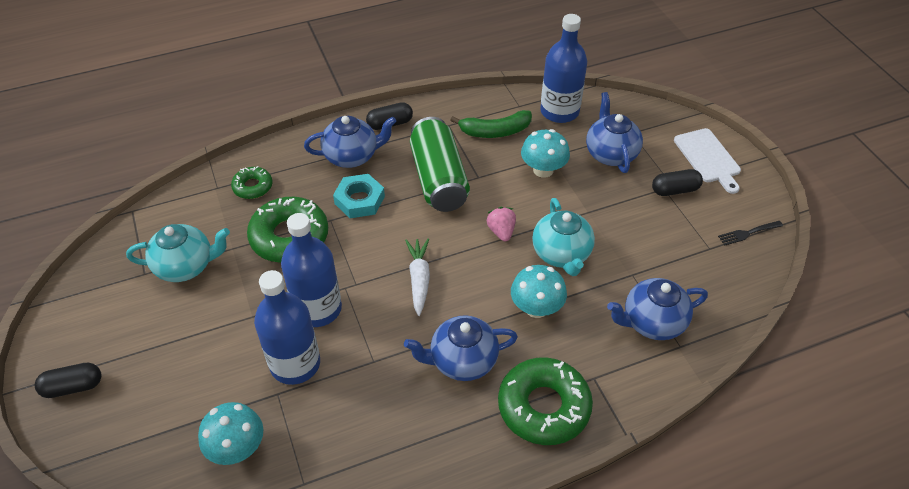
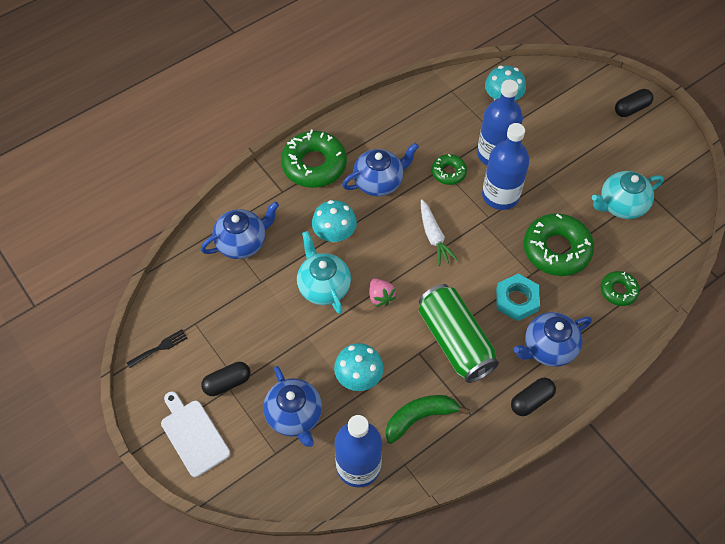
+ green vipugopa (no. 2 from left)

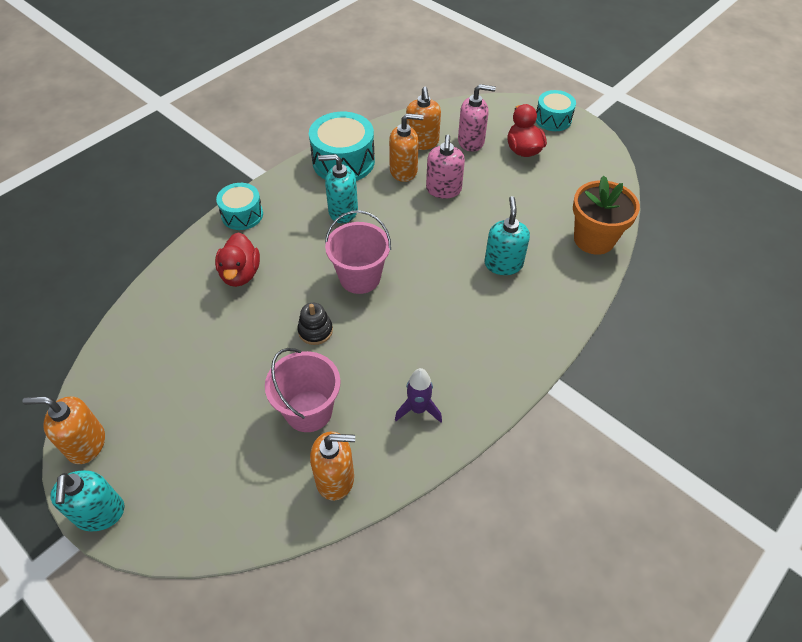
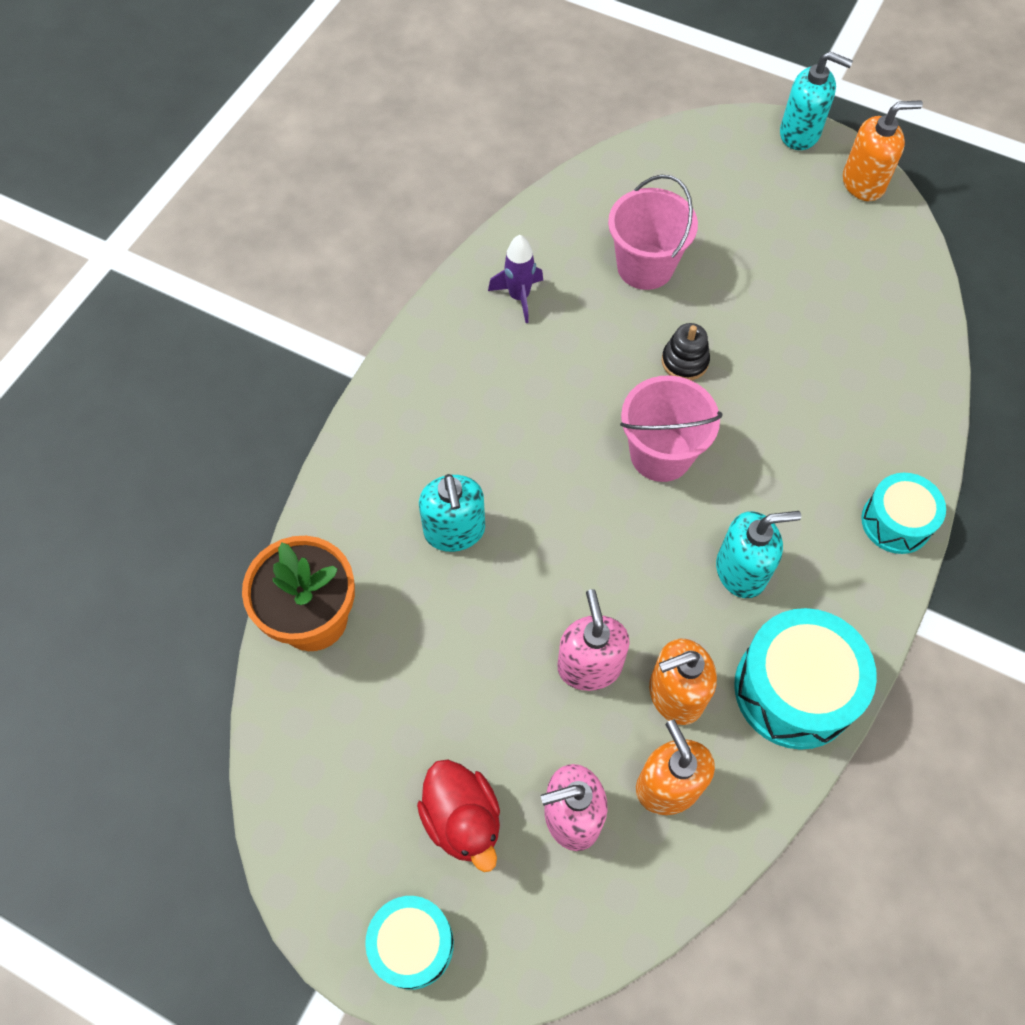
- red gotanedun (no. 1 from left)
- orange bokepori (no. 2 from left)
~ turquoise bokepori (no. 1 from left in the first image) 135 degrees clockwise

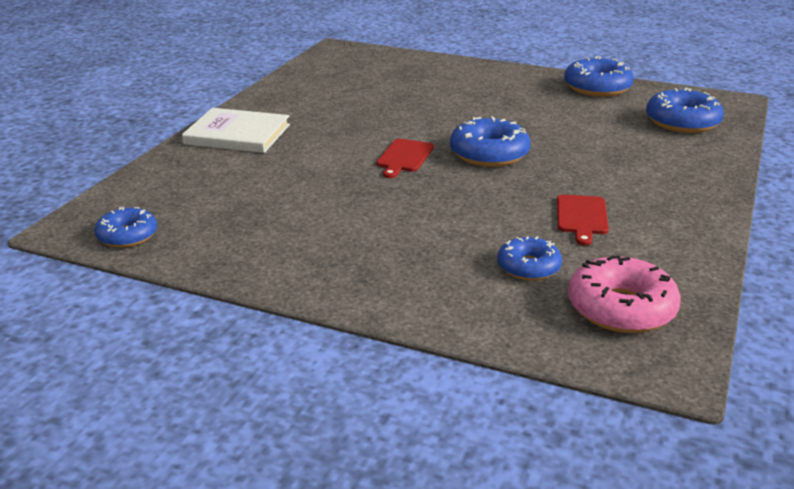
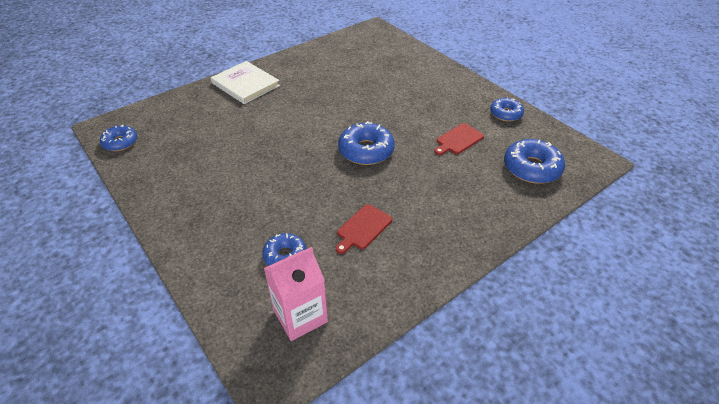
~ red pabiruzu (no. 1 from left in the first image) to red pabiruzu (no. 2 from left)
~ pink vipugopa to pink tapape
~ blue vipugopa (no. 4 from left) x0.64

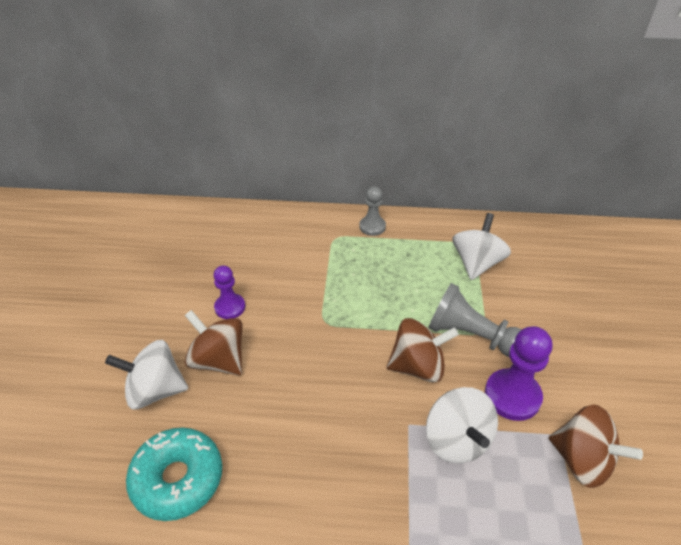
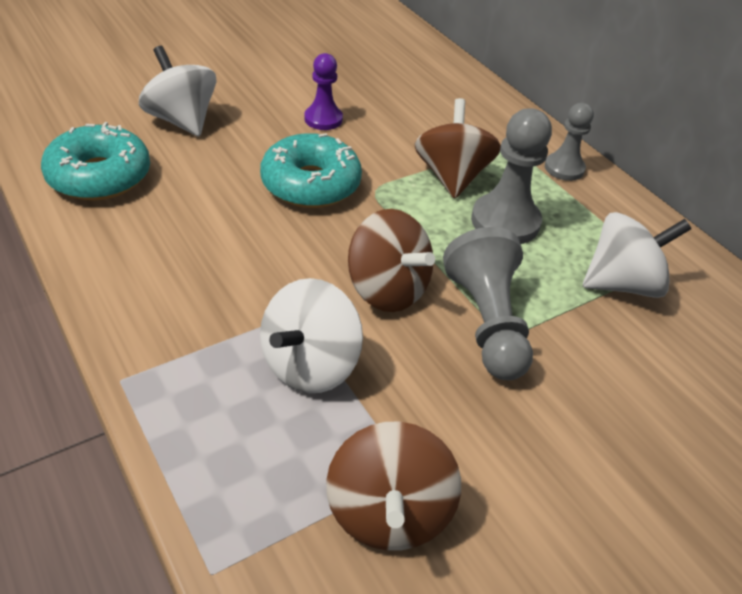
- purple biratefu (no. 2 from left)
+ turquoise vipugopa (no. 2 from left)
+ grey biratefu (no. 2 from left)
~ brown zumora (no. 1 from left in the first image) to brown zumora (no. 3 from left)

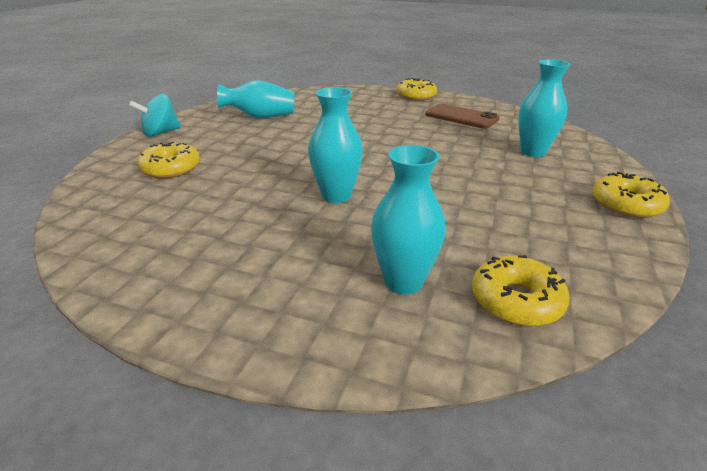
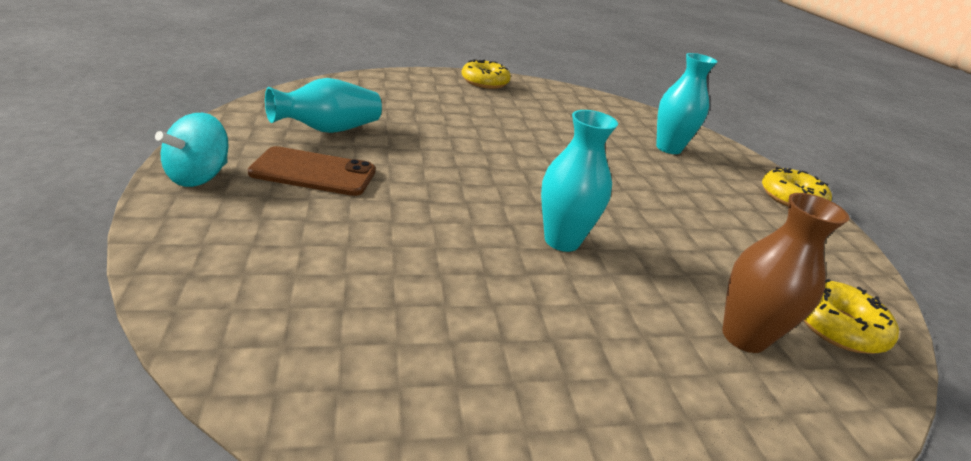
- yellow vipugopa (no. 1 from left)
~ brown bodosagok
~ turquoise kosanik (no. 3 from left) to brown kosanik

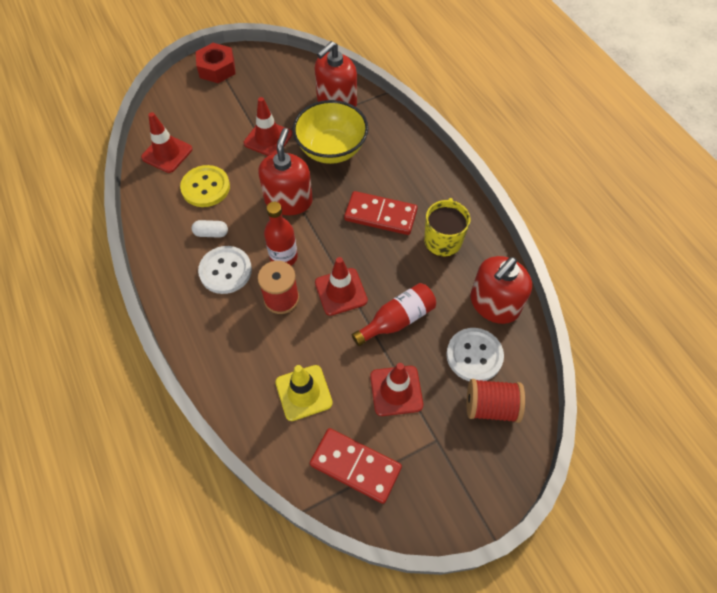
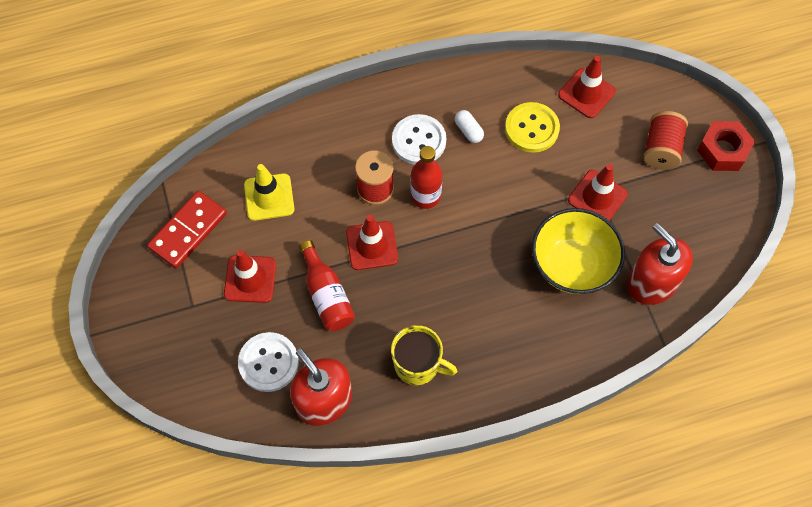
- red bokepori (no. 1 from left)
- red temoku (no. 2 from left)
~ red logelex (no. 2 from left)
~ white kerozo 45 degrees counterclockwise

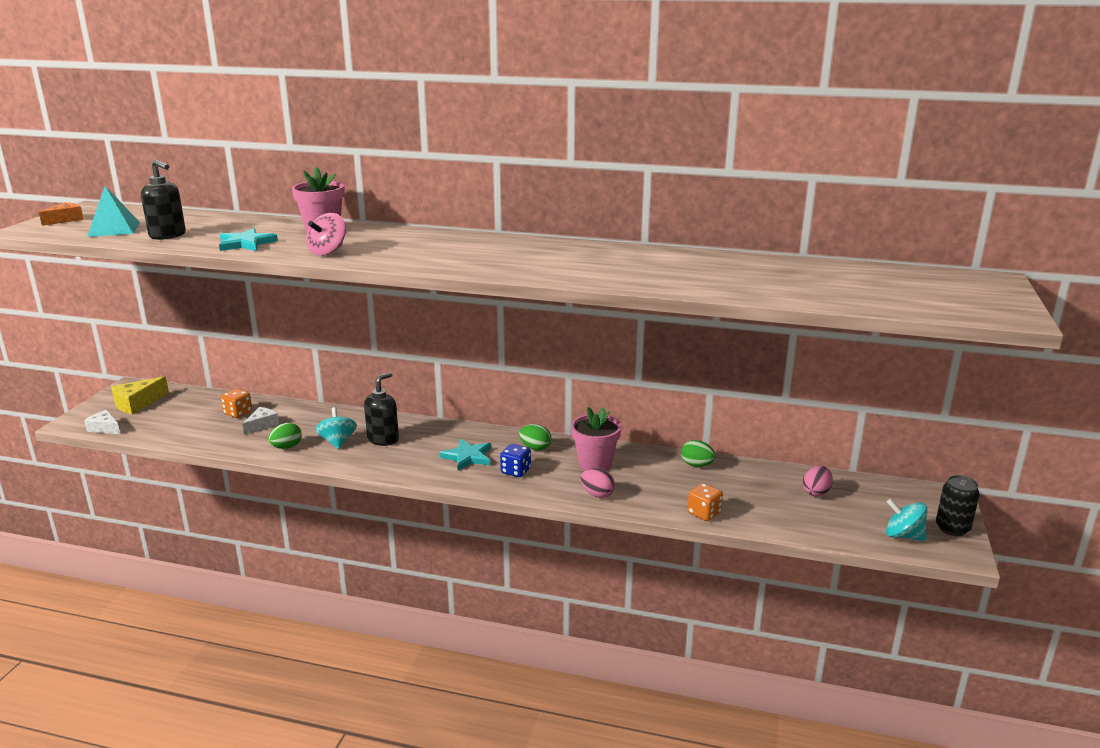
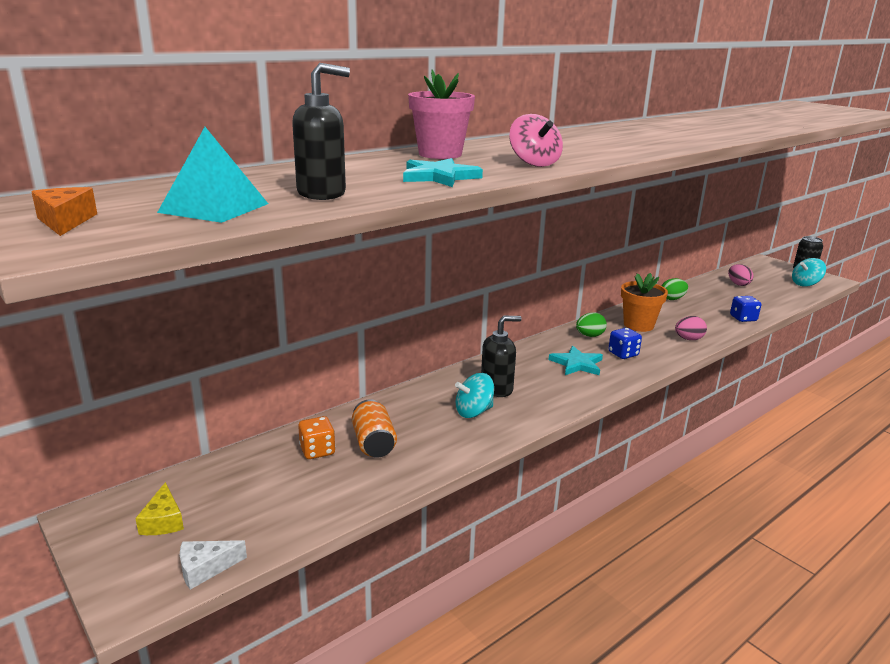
- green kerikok (no. 1 from left)
~ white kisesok (no. 2 from left) to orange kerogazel
~ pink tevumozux (no. 2 from left) to orange tevumozux
~ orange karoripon (no. 2 from left) to blue karoripon (no. 2 from left)
~ turquoise zumora (no. 1 from left) 45 degrees counterclockwise
~ black bokepori (no. 2 from left) 90 degrees clockwise
~ yellow kisesok x0.66

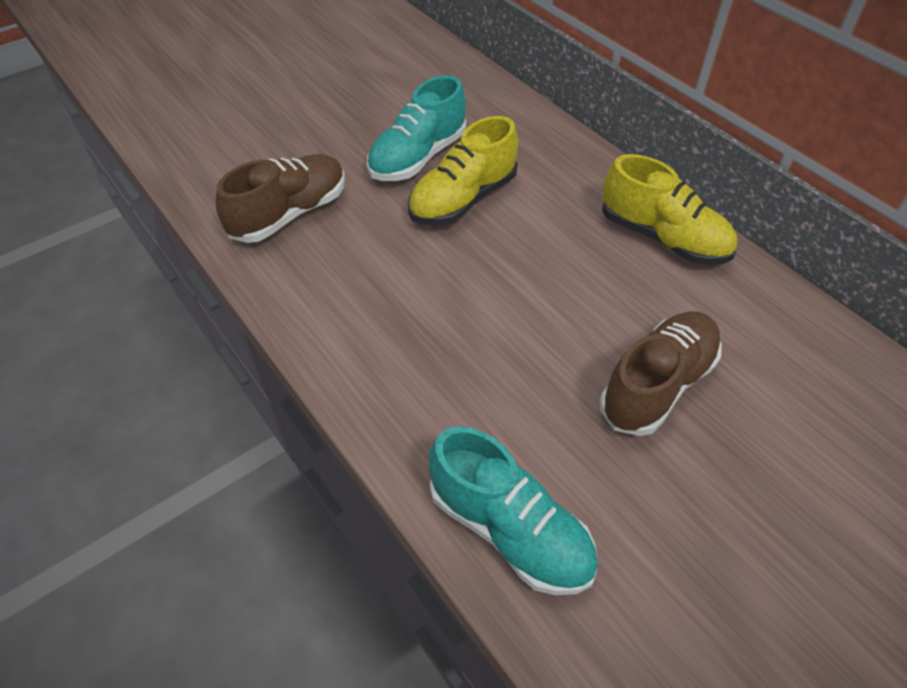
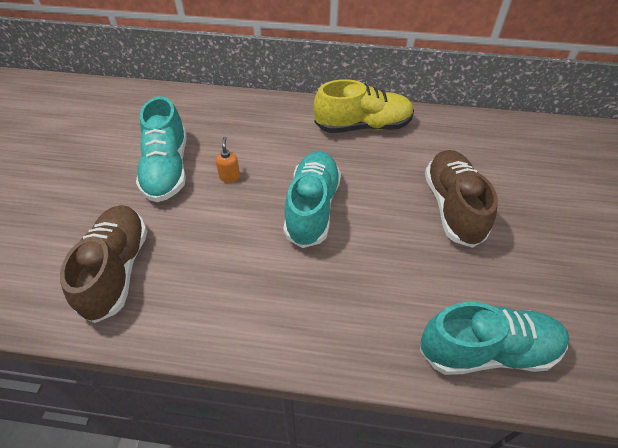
+ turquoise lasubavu (no. 2 from left)
~ yellow lasubavu (no. 1 from left) to orange bokepori

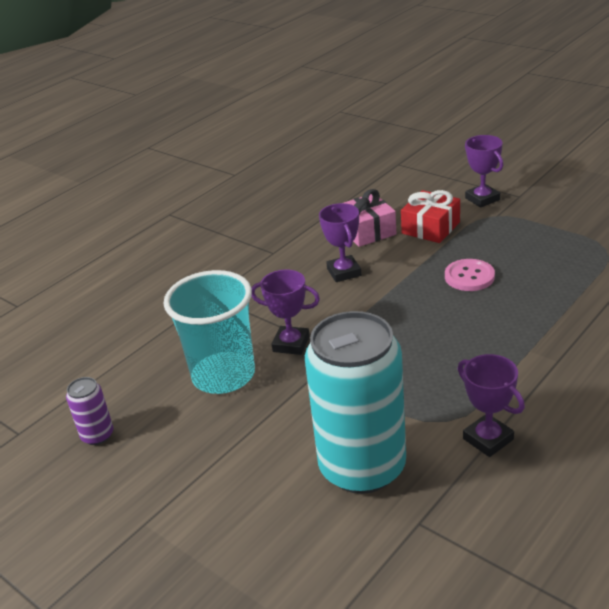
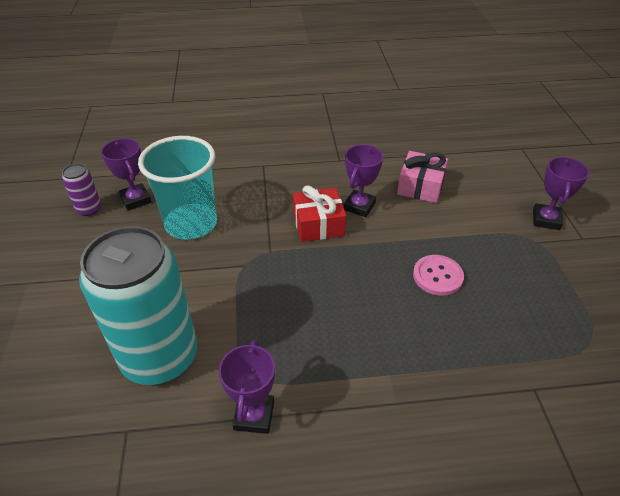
~ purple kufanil (no. 1 from left)
~ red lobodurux

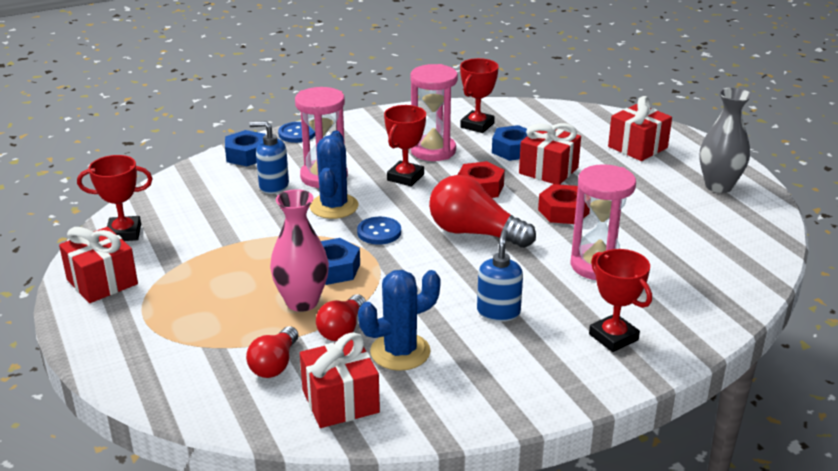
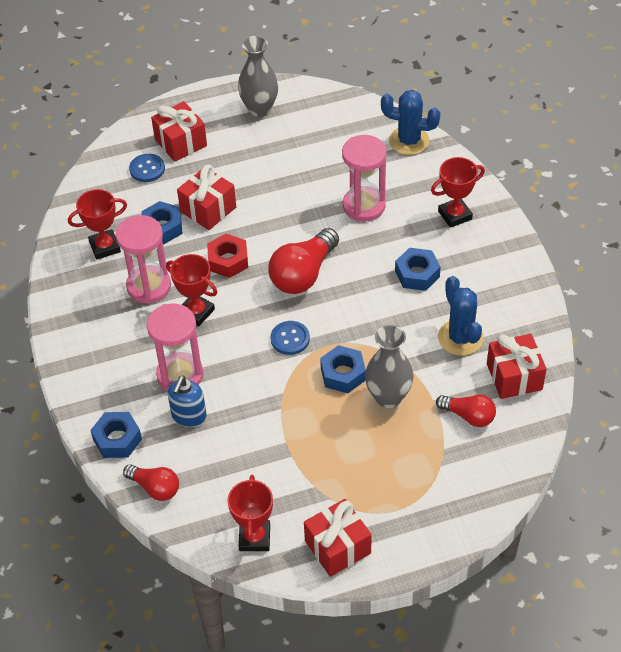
- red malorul (no. 2 from left)
~ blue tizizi (no. 1 from left)
~ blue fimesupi (no. 1 from left)
~ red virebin (no. 2 from left in the first image) to red virebin (no. 1 from left)
~ blue bokepori (no. 2 from left) to blue malorul (no. 4 from left)
~ pink kosanik to grey kosanik (no. 2 from left)
~ red kufanil (no. 3 from left in the first image) 60 degrees counterclockwise

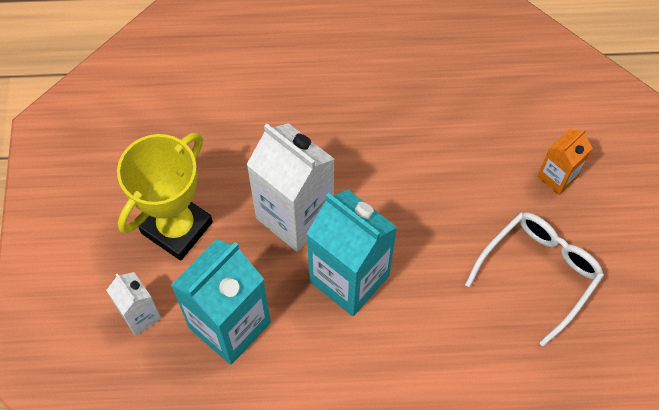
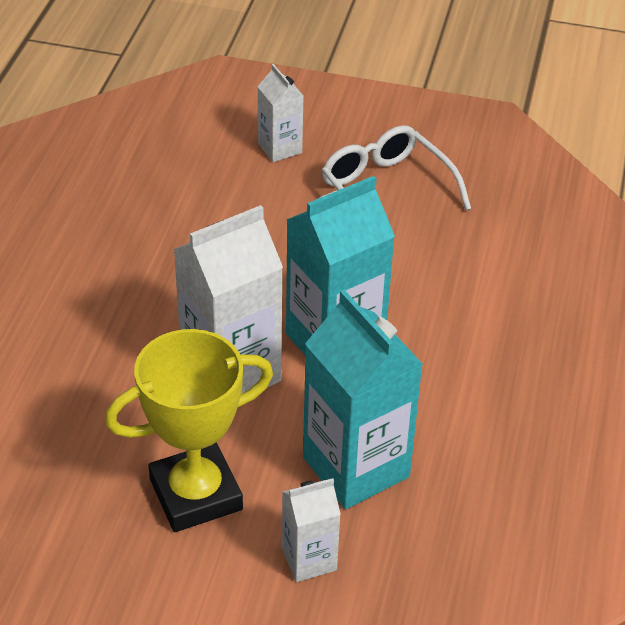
~ orange tapape to white tapape (no. 2 from left)
~ yellow kufanil 75 degrees counterclockwise

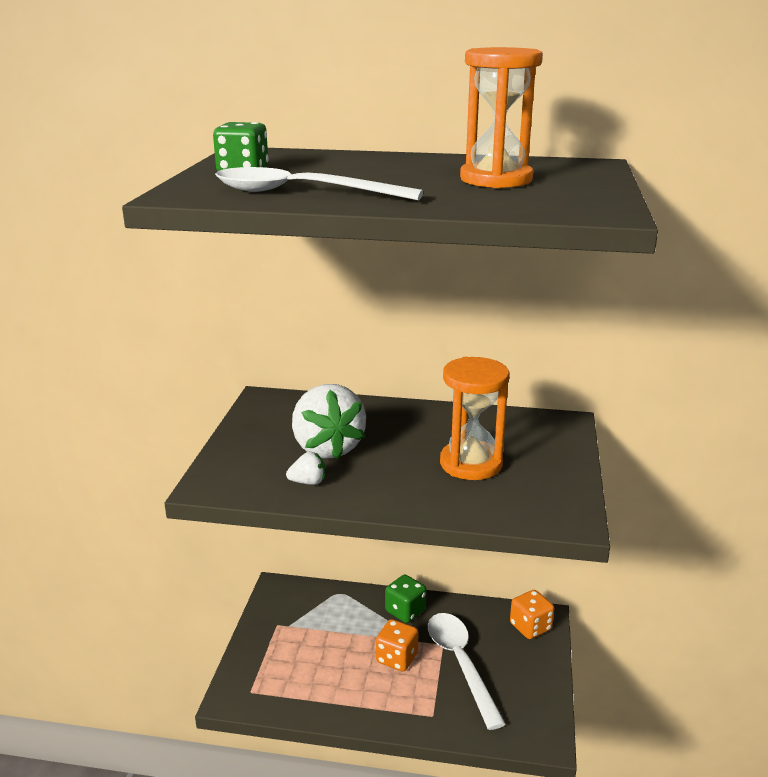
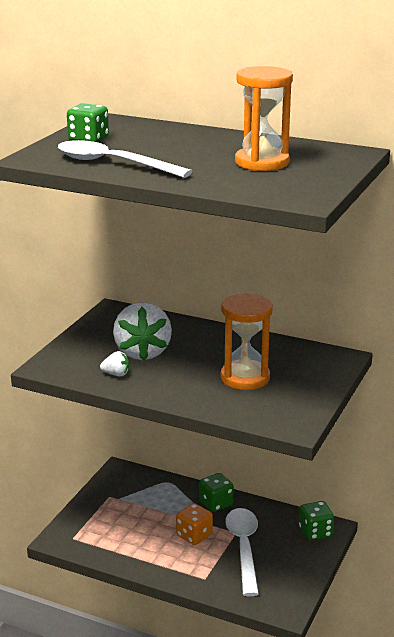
~ orange karoripon (no. 2 from left) to green karoripon (no. 3 from left)

